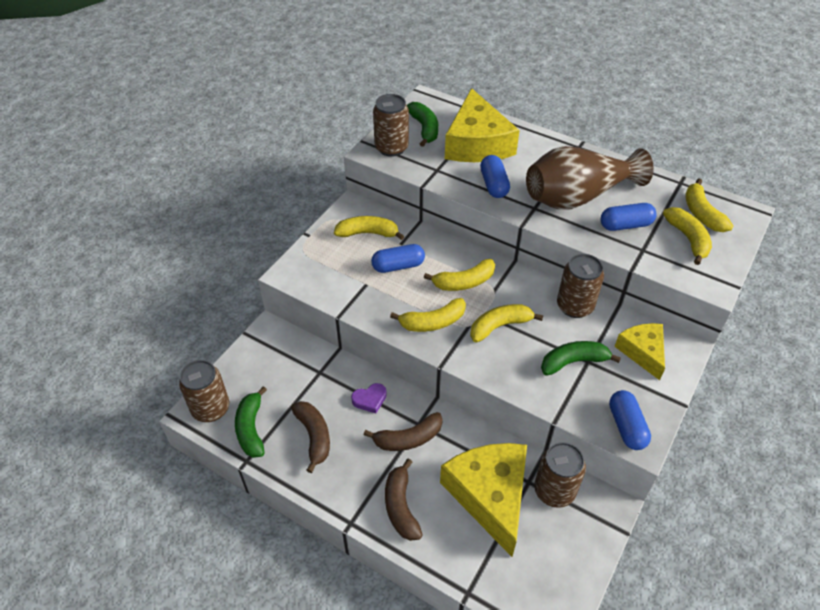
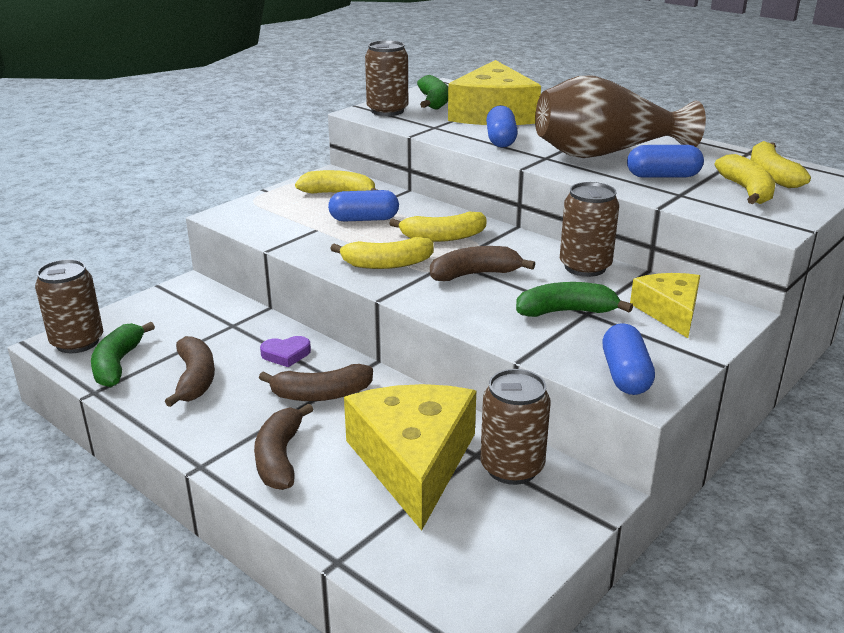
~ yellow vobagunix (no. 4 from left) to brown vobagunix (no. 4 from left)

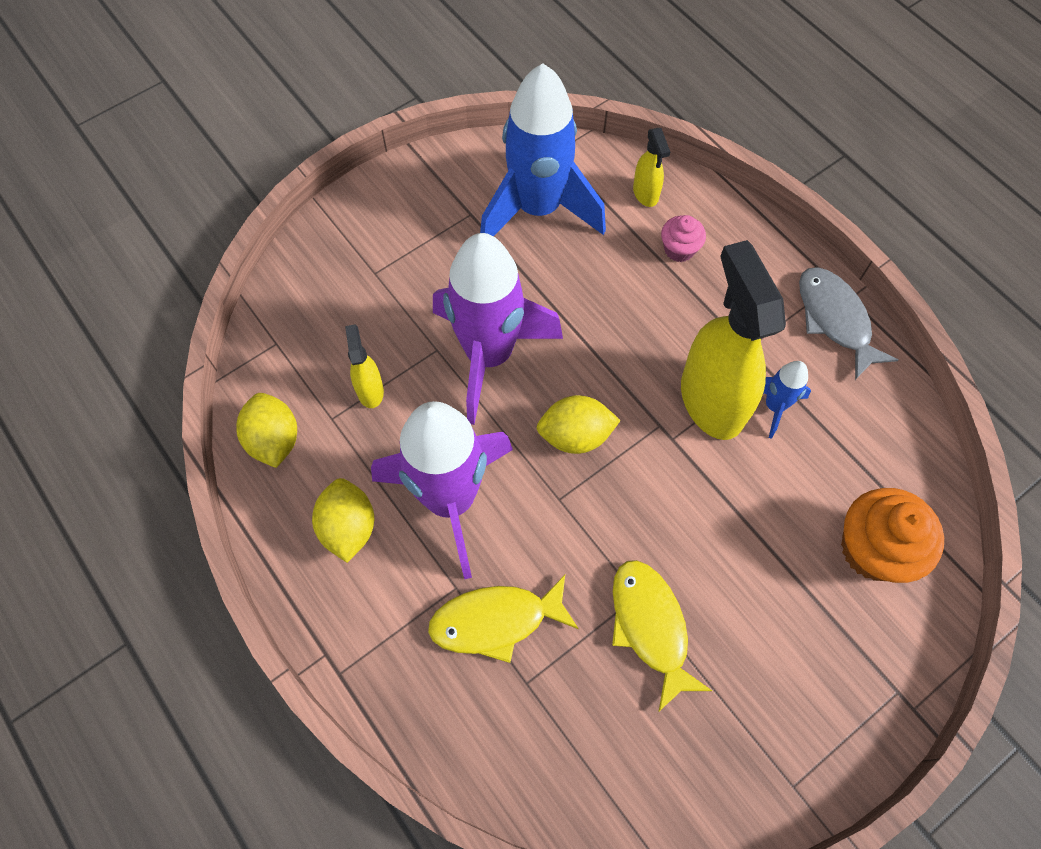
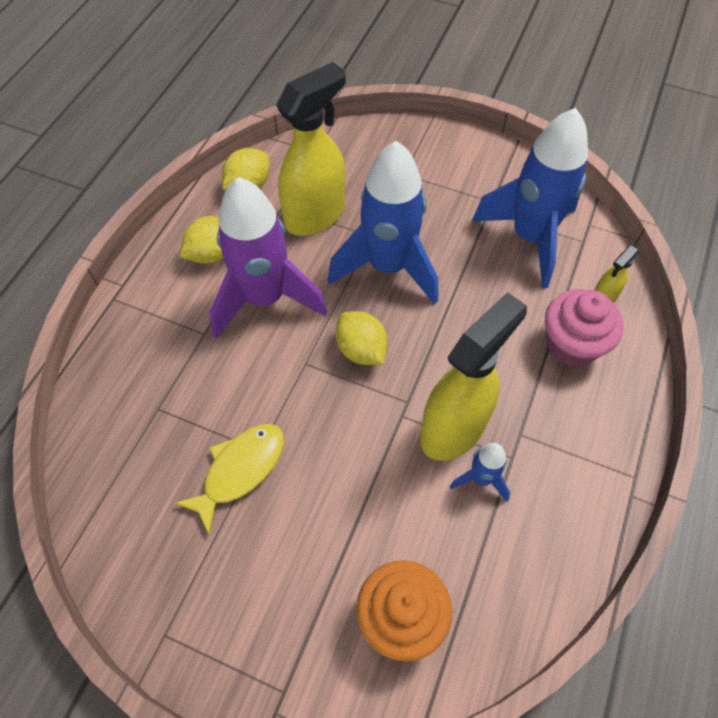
- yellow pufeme (no. 1 from left)
- grey pufeme
~ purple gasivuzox (no. 2 from left) to blue gasivuzox (no. 1 from left)
~ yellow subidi (no. 1 from left) x2.18
~ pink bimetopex x1.83

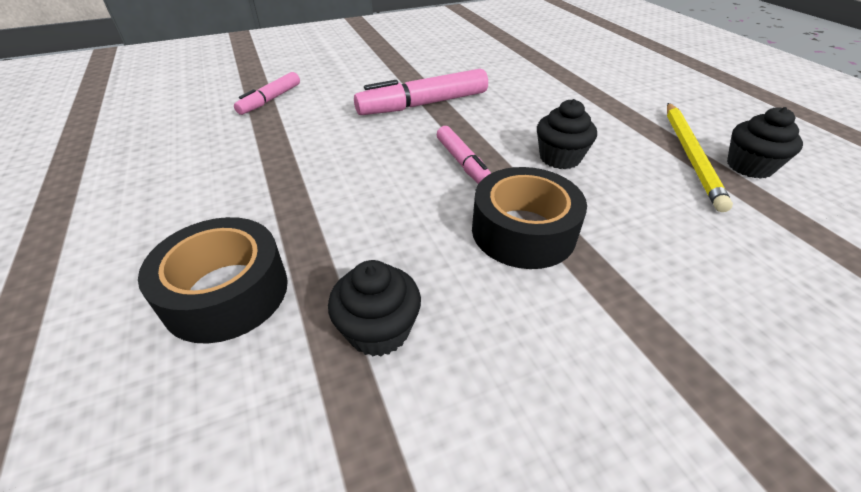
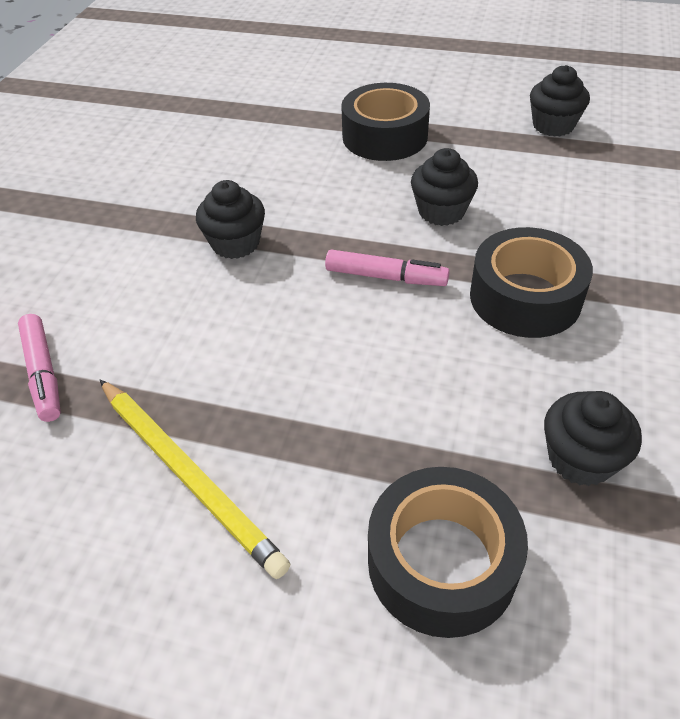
+ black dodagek (no. 1 from left)
~ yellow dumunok
~ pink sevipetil (no. 2 from left) to black bimetopex (no. 1 from left)

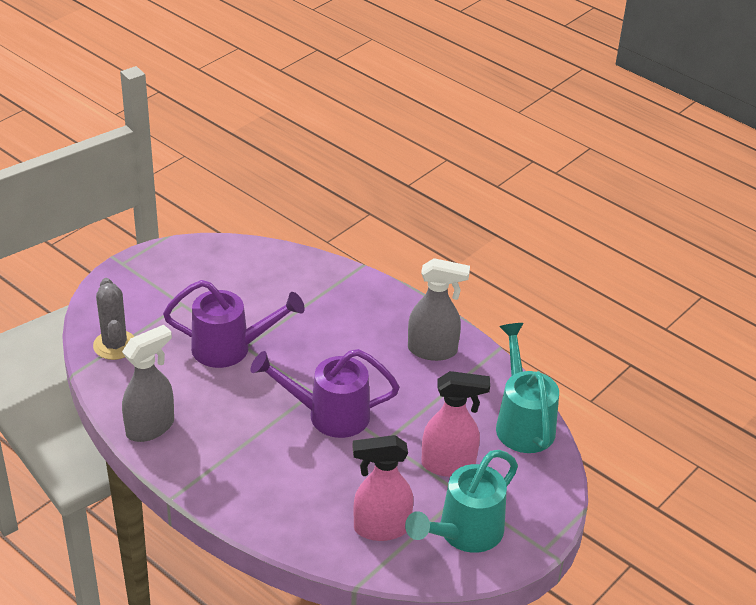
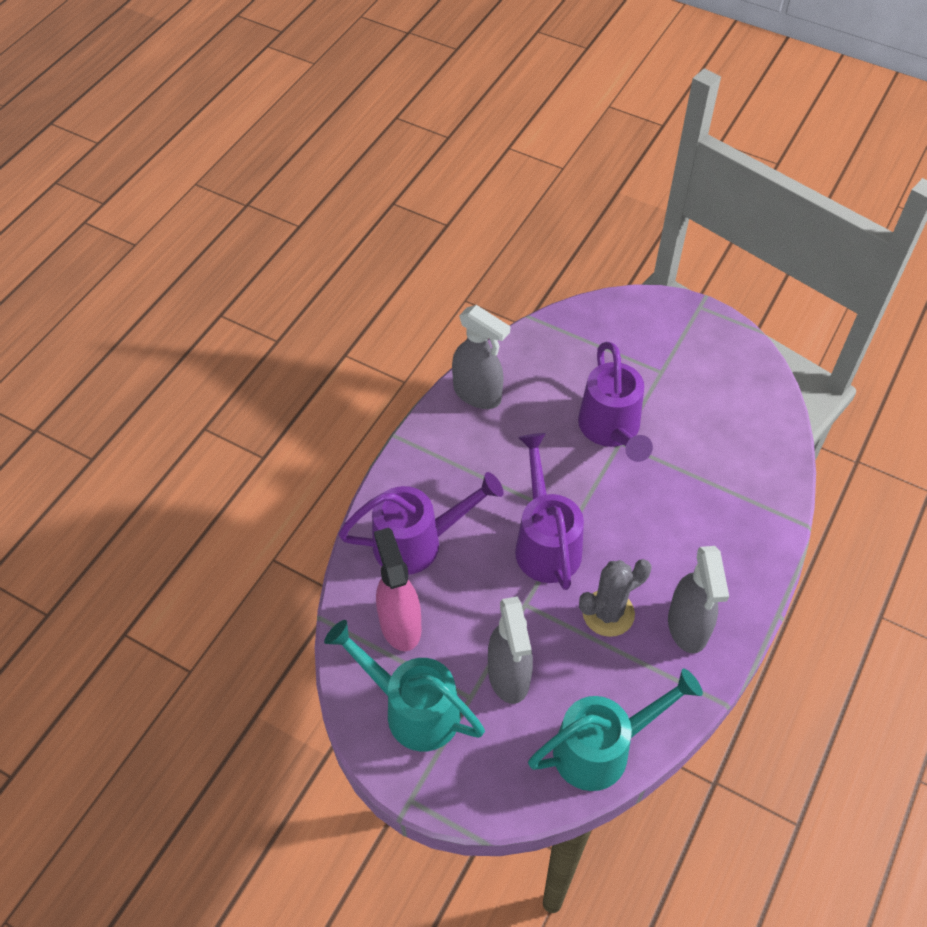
+ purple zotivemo (no. 1 from left)
~ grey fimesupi
~ pink subidi (no. 2 from left) to grey subidi (no. 2 from left)

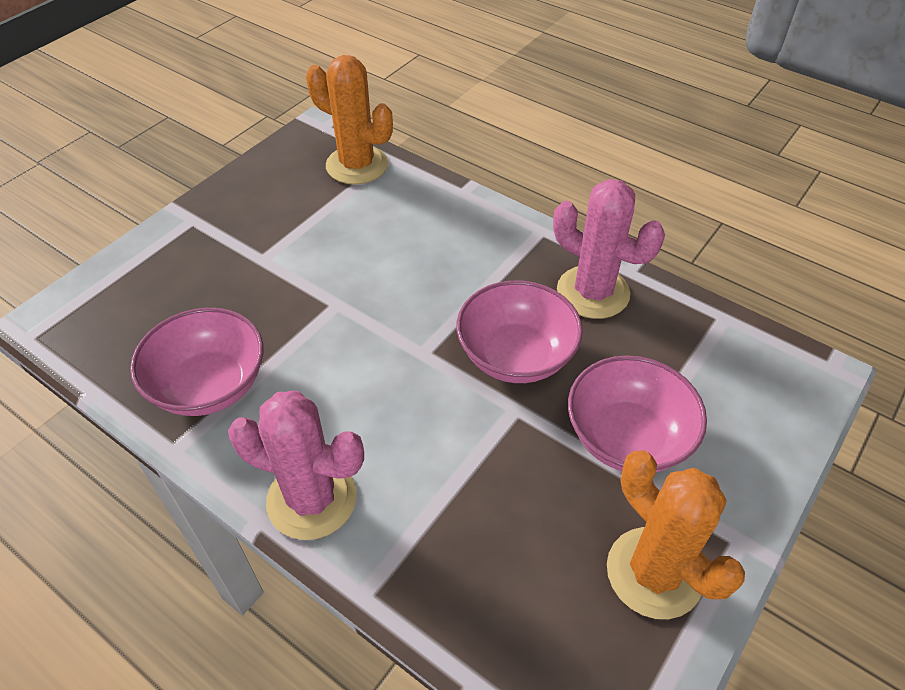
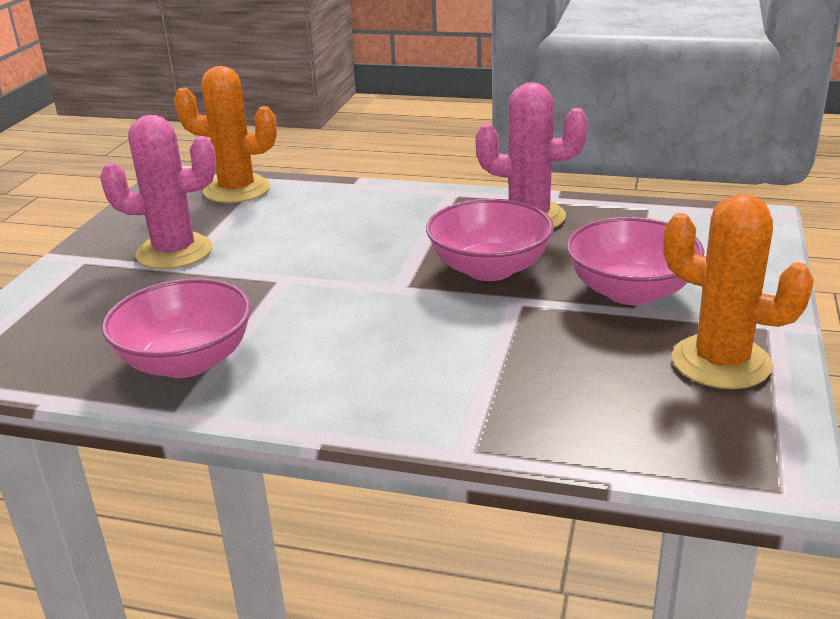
~ pink fimesupi (no. 1 from left)

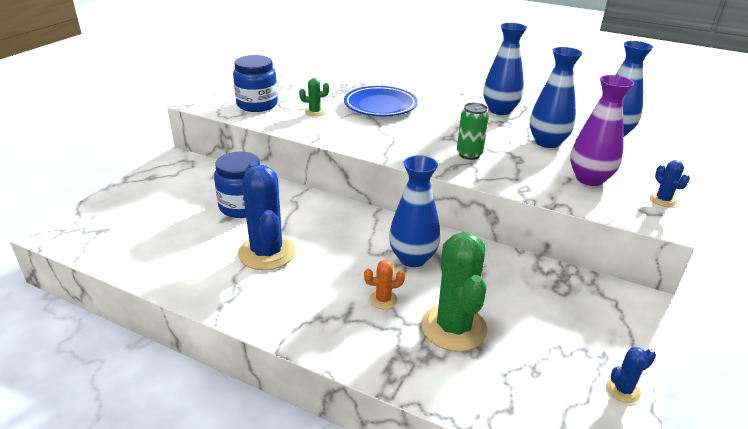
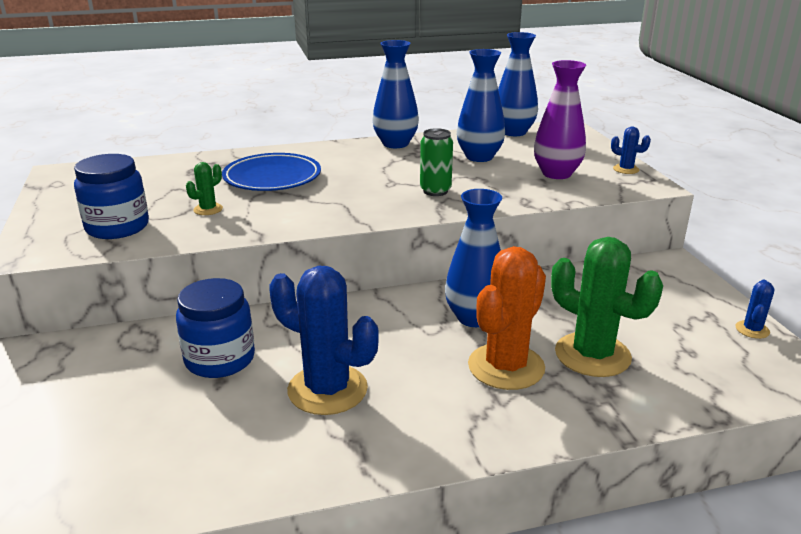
~ orange fimesupi x2.22

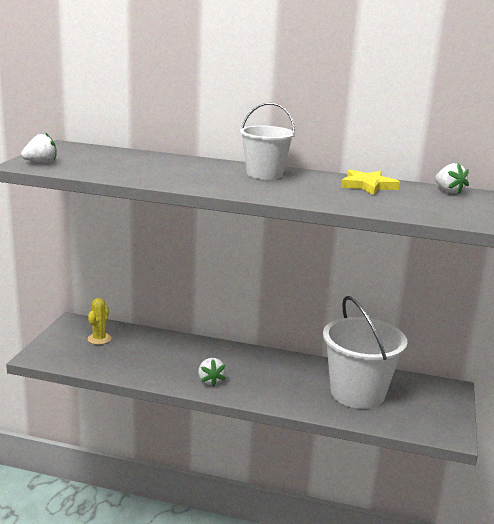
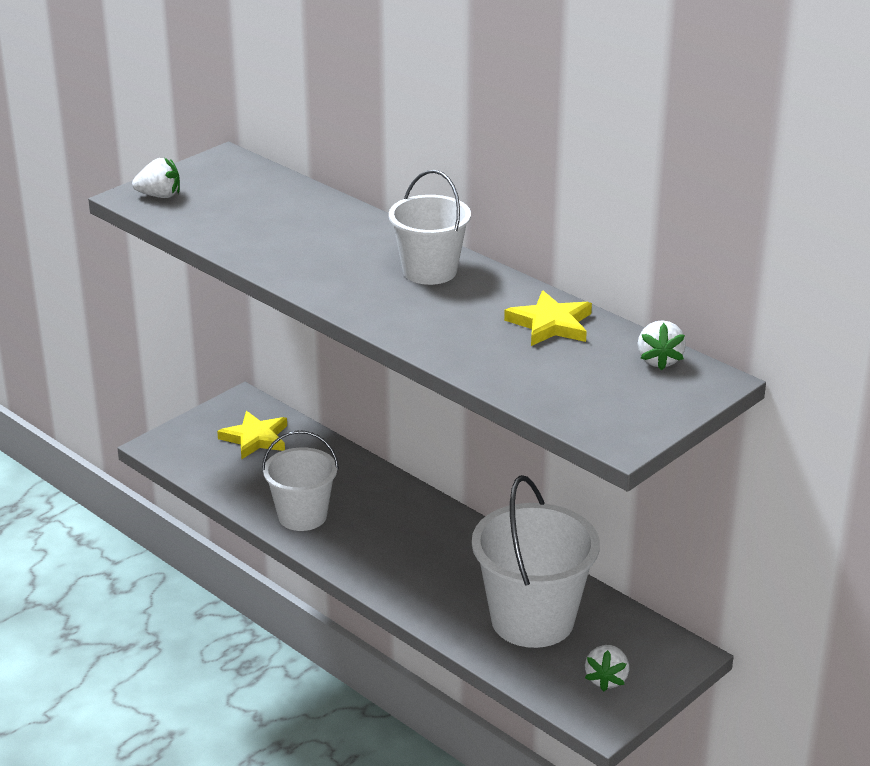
+ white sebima (no. 1 from left)
~ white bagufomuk (no. 2 from left)
~ yellow fimesupi to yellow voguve (no. 1 from left)

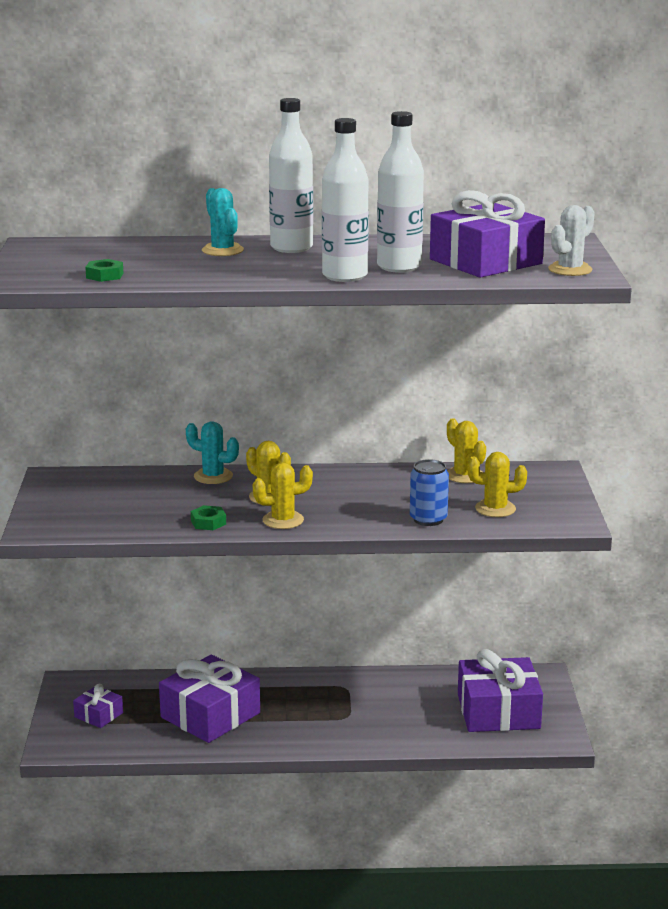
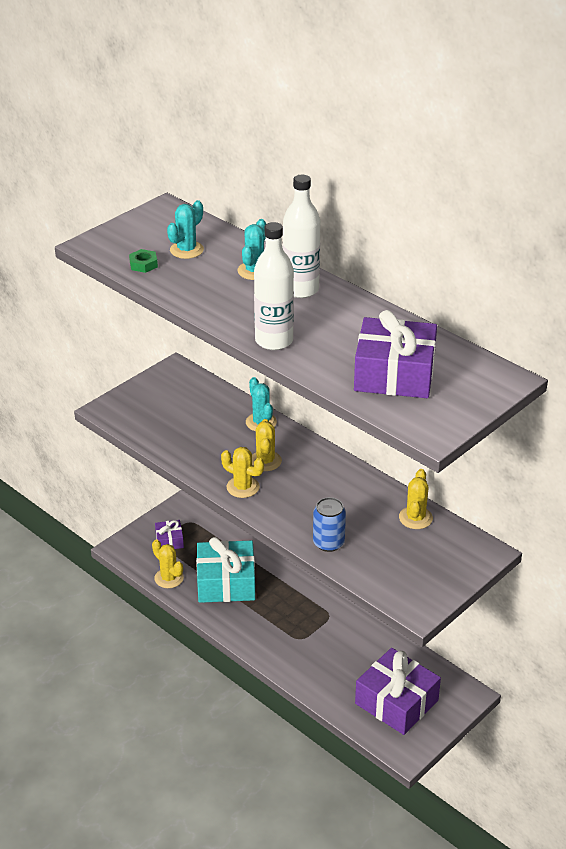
- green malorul (no. 2 from left)
- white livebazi (no. 3 from left)
- white fimesupi
+ turquoise fimesupi (no. 1 from left)
~ yellow fimesupi (no. 4 from left in the first image) to yellow fimesupi (no. 1 from left)
~ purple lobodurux (no. 2 from left) to turquoise lobodurux

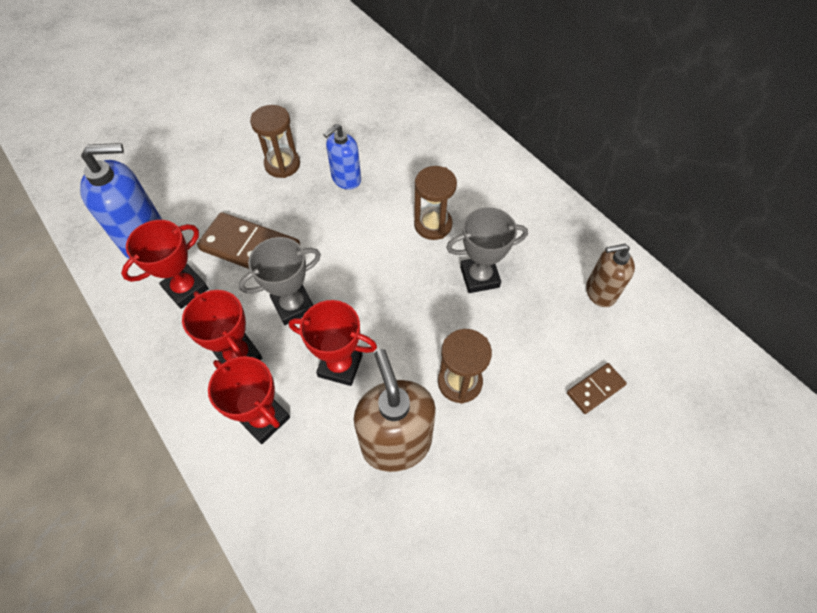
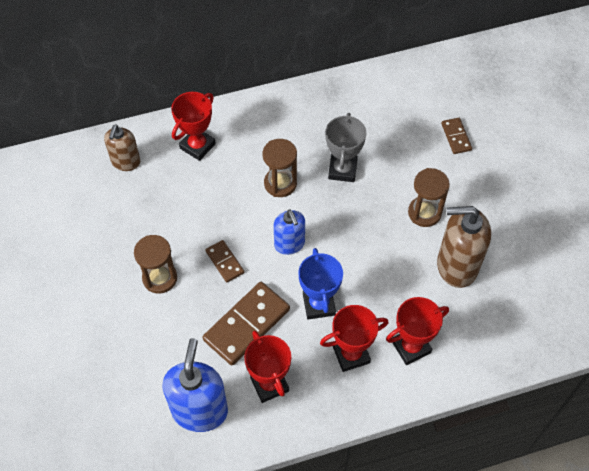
+ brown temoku (no. 1 from left)
~ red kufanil (no. 4 from left in the first image) to red kufanil (no. 1 from left)
~ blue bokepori (no. 2 from left)
~ brown bokepori (no. 2 from left in the first image) to brown bokepori (no. 1 from left)
~ grey kufanil (no. 1 from left) to blue kufanil

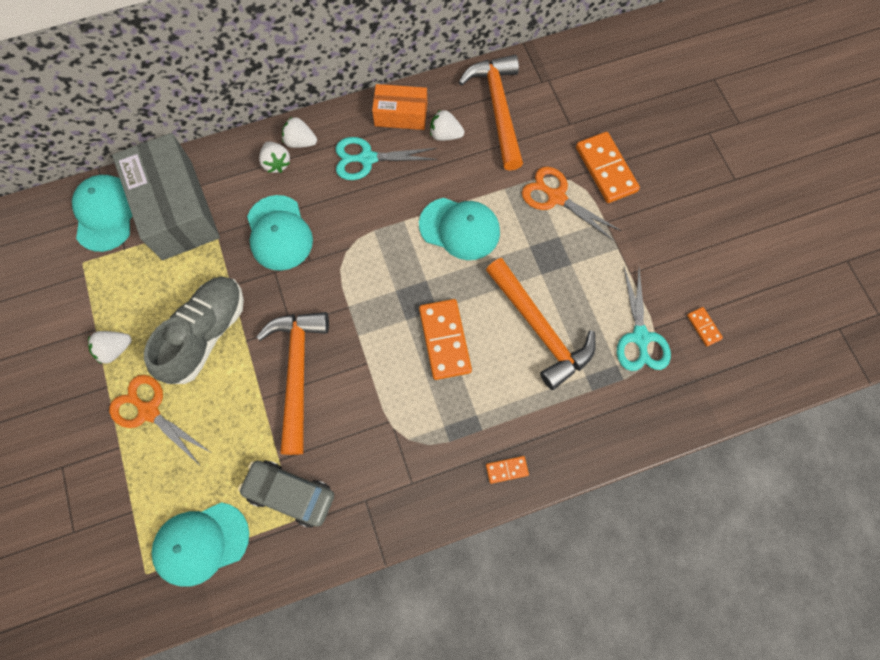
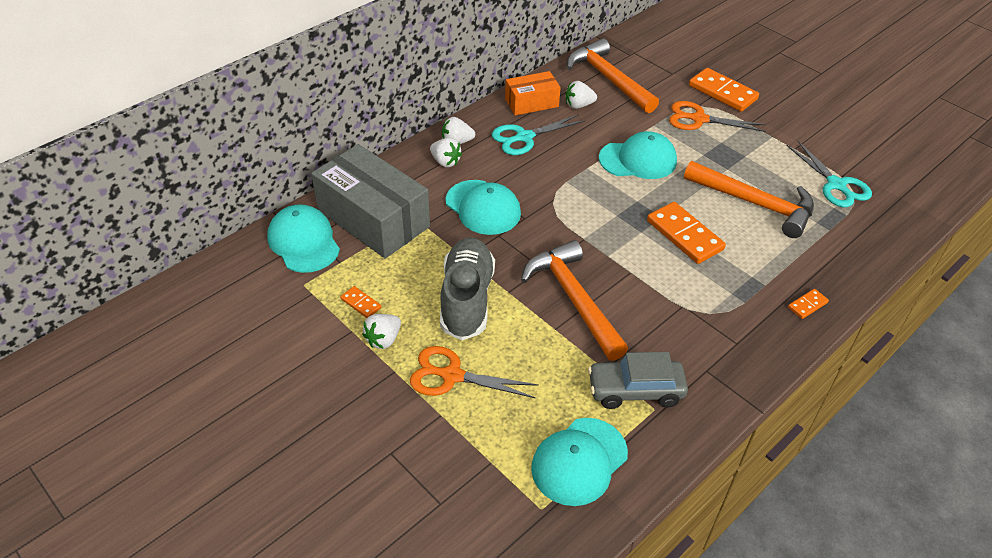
~ orange temoku (no. 4 from left in the first image) to orange temoku (no. 1 from left)

